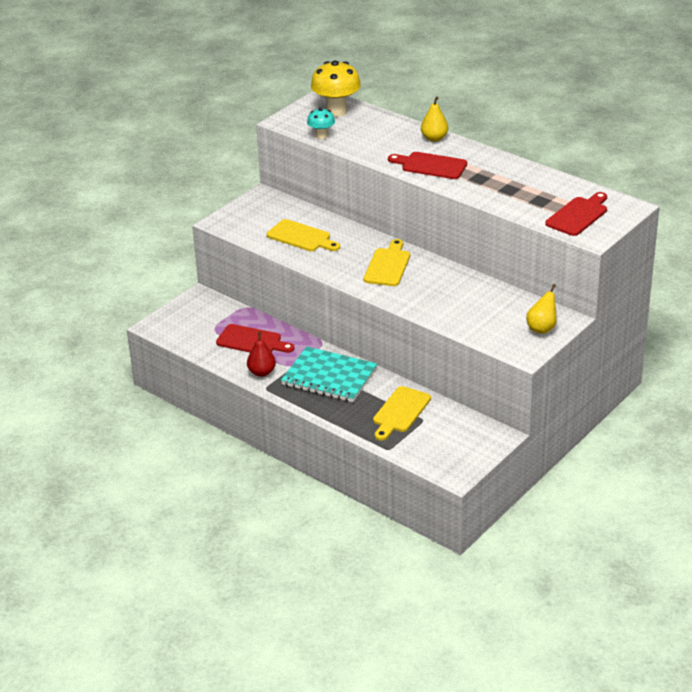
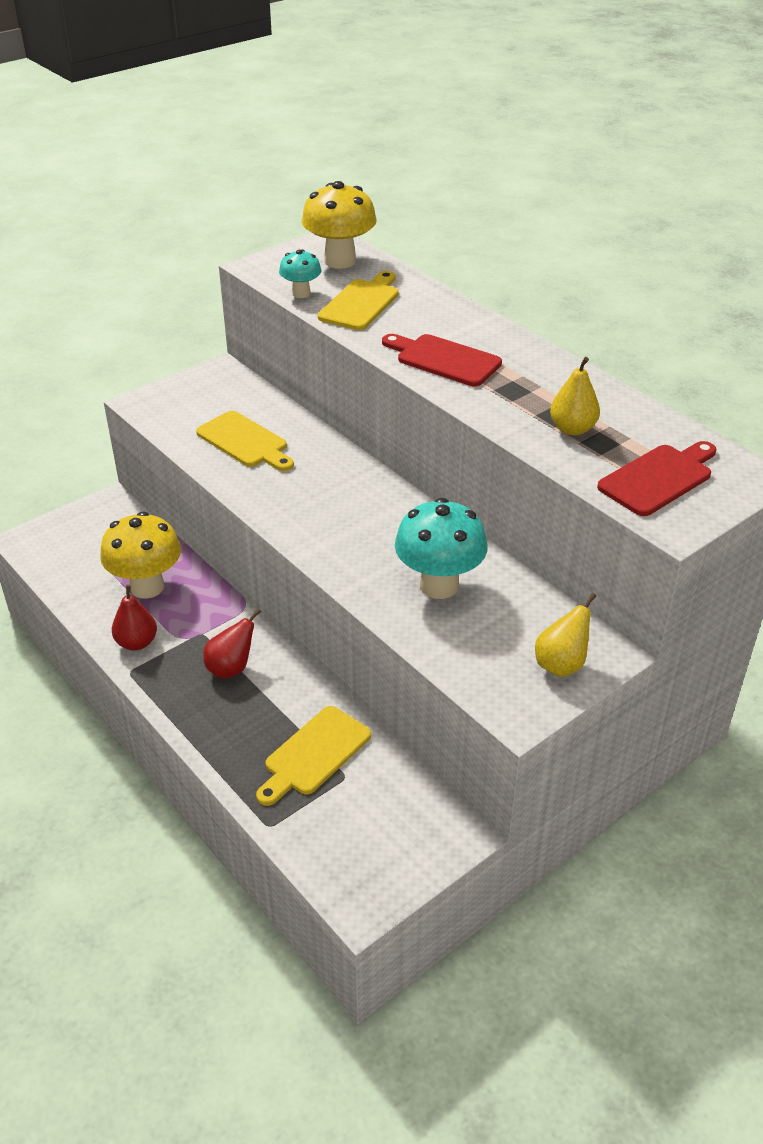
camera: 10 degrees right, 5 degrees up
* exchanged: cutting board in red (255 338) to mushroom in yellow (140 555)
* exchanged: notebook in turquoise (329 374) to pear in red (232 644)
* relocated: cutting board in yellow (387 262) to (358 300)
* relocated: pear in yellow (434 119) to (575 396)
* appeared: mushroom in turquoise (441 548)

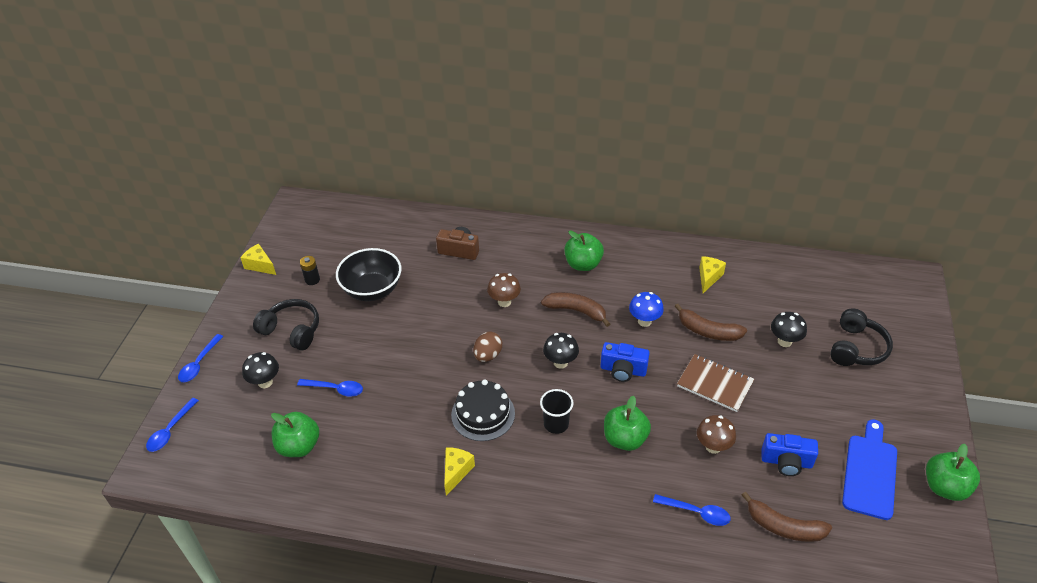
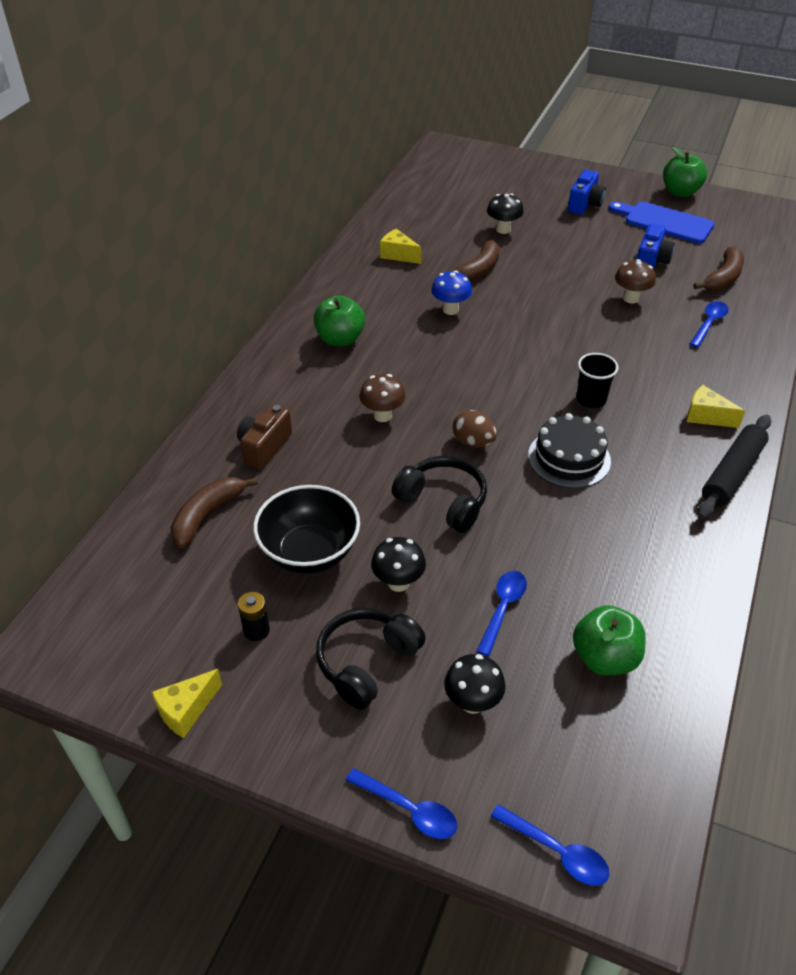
camera: 80 degrees left, 0 degrees up
* relocated: cheese in yellow (459 471) to (716 406)
* relocated: banana in brown (575 309) to (214 512)
* relocated: mushroom in black (561 351) to (398 564)
* relocated: camera in blue (625 362) to (587 192)
* missing: apple in green (627 423)
* missing: notebook in brown (715 383)
* relocated: headphones in black (861 337) to (439 494)
* appeared: rolling pin in black (734 467)

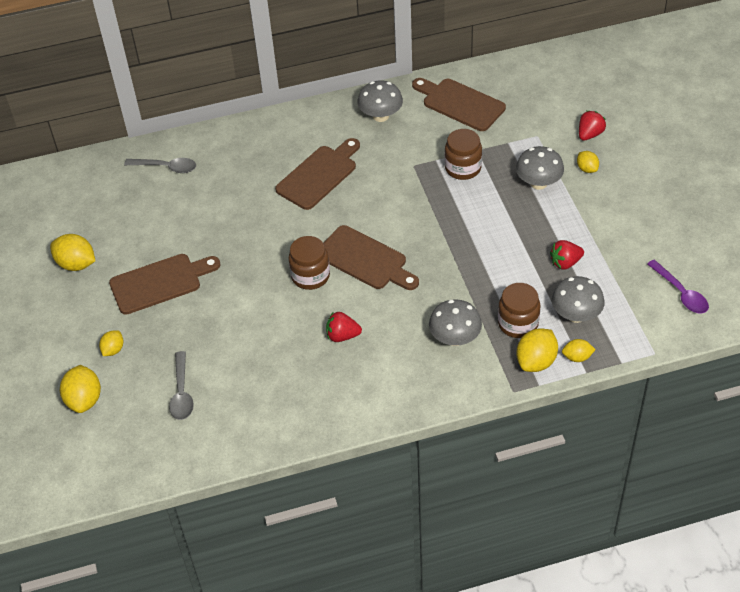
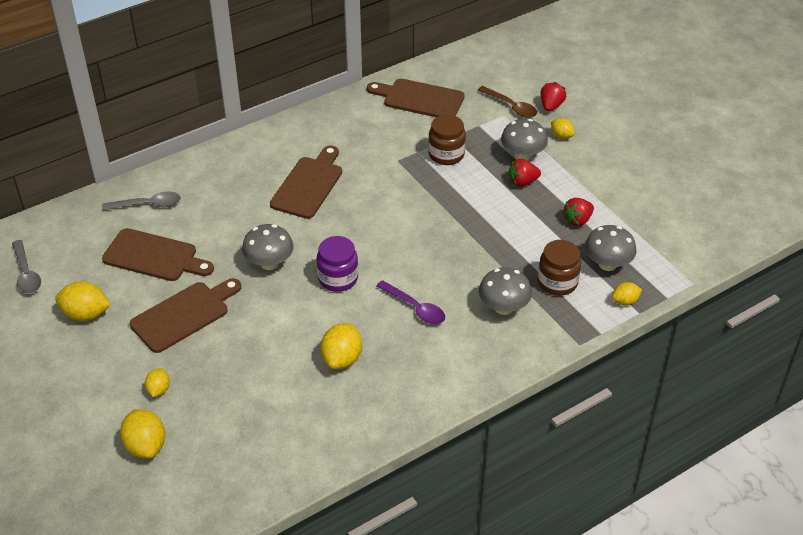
camera: 20 degrees left, 5 degrees down
* relocated: spoon in grey (181 385) to (26 267)
* colour: jar in brown (309 263) to jar in purple (337 264)
* relocated: cutting board in brown (371 257) to (158 254)
* relocated: strawberry in red (344 327) to (525 173)
* relocated: mushroom in grey (380 101) to (267 247)
* relocated: lemon in yellow (537 350) to (341 346)
* relocated: spoon in purple (678 286) to (410 302)
* appeared: spoon in brown (507 102)

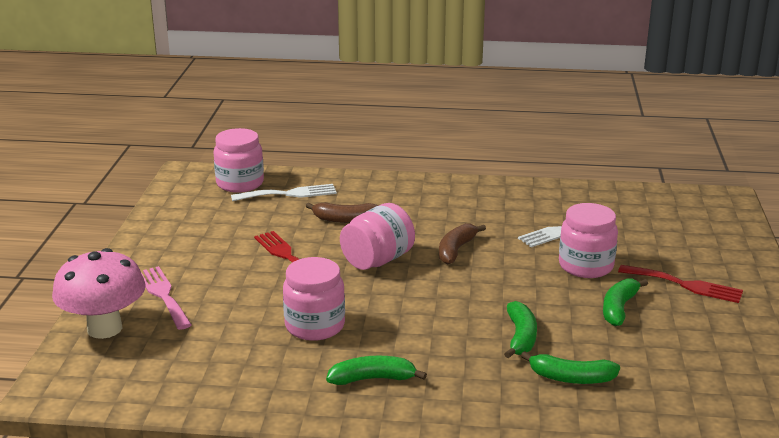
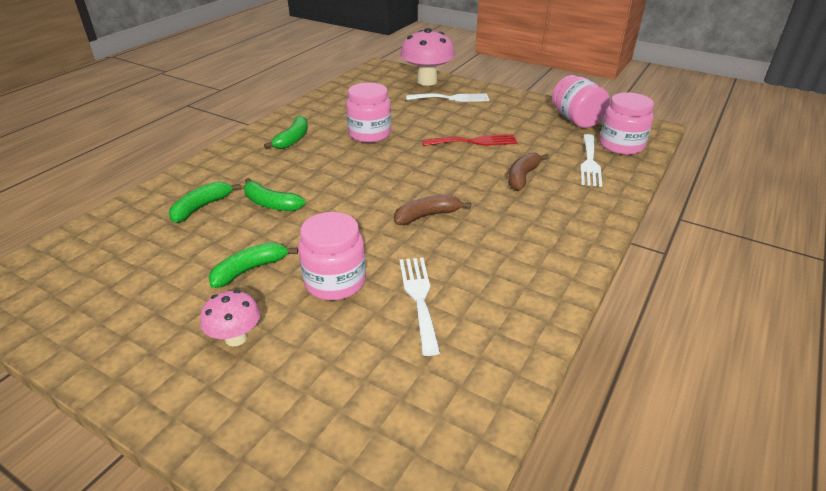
camera: 115 degrees right, 10 degrees up
* colour: fork in pink (166 298) to fork in white (447 97)
* relocated: jar in pink (377 236) to (581 101)
* spun: banana in brown (462 244) = (432 210) 75 degrees counterclockwise
* spun: banana in green (625 302) = (253 265) 90 degrees counterclockwise
* exchanged: fork in red (680 284) to mushroom in pink (230 318)

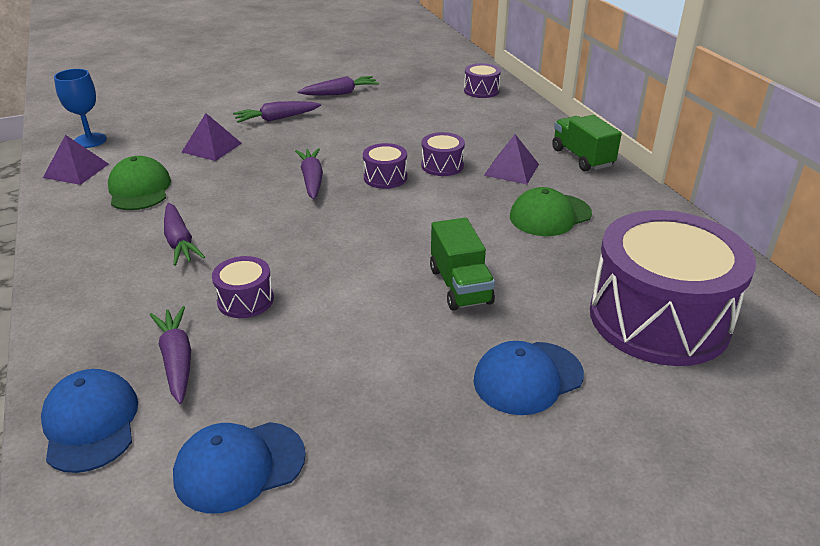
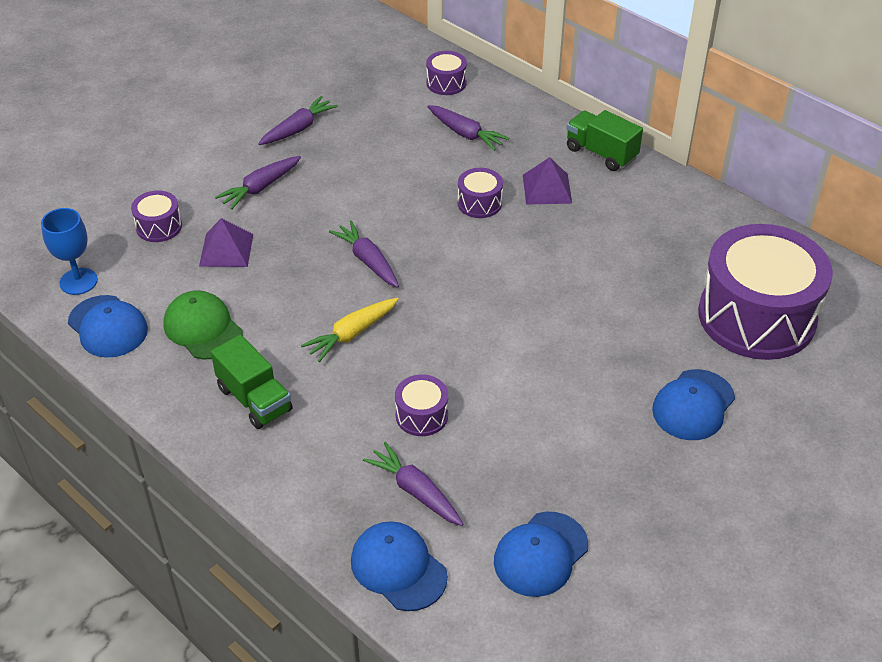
camera: 25 degrees left, 10 degrees up
* exchanged: pyramid in purple (76 160) to cap in blue (108 326)
* relocated: carrot in purple (184 234) to (468 128)
* relocated: drum in purple (385 166) to (156 216)
* relocated: truck in green (462 264) to (252 382)
* missing: cap in green (551 211)
* appeared: carrot in yellow (350 330)

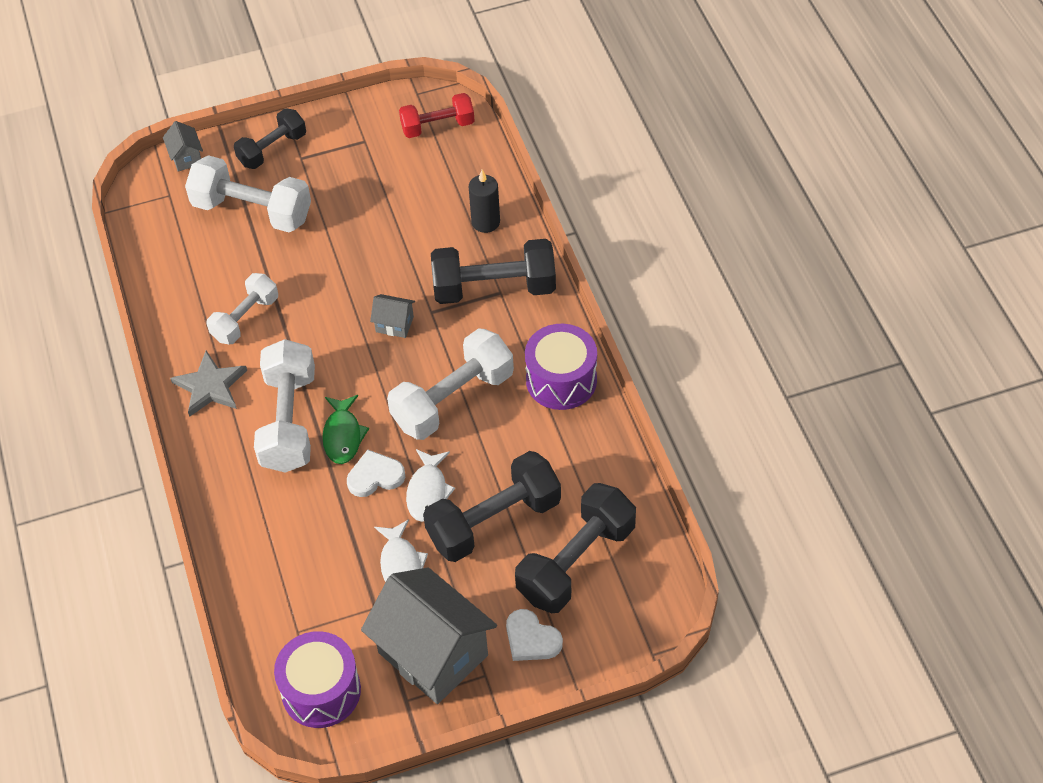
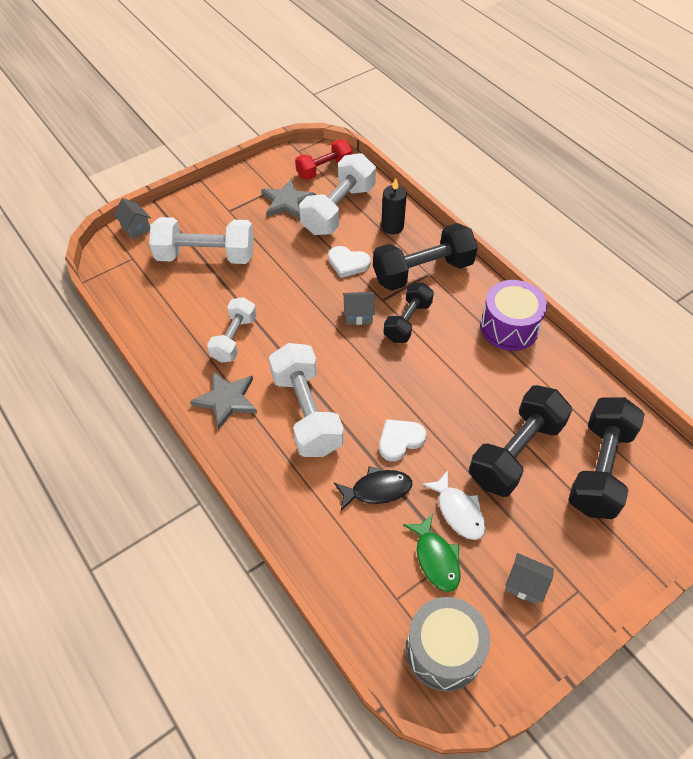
camera: 20 degrees left, 0 degrees up
* relocated: dumbbell in black (270 138) to (408 312)
* colour: drum in purple (317 679) to drum in grey (448 644)
* relocated: fish in green (345 429) to (432 553)
* size: house in grey (429 635) = (529 579) x0.43
* relocated: dumbbell in white (450 384) to (337 194)
* missing: fish in white (430 485)
* relocated: heart in white (534 635) to (349 262)
* appeared: star in grey (288 198)
* appeared: fish in black (373 488)

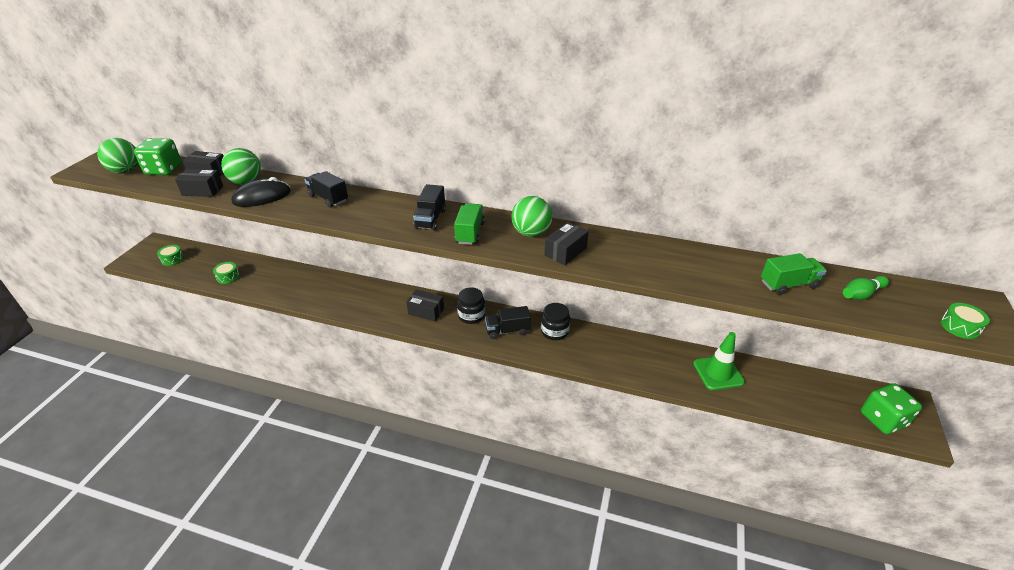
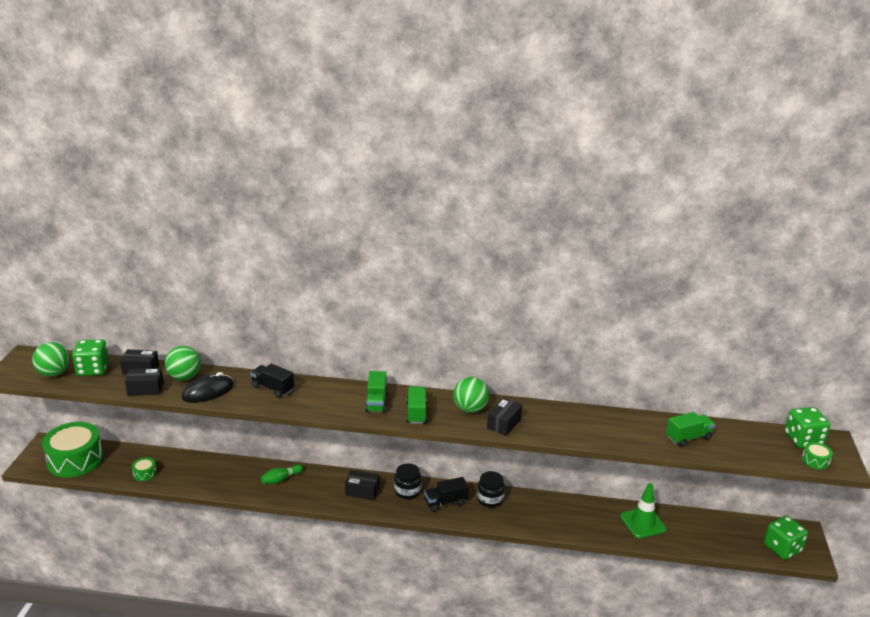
camera: 10 degrees left, 10 degrees down
* size: drum in green (170 255) = (72 450) x2.41
* colour: truck in black (429 207) to truck in green (376 392)
* relocated: bowling pin in green (866 288) to (282 474)
* appeared: dice in green (807 427)

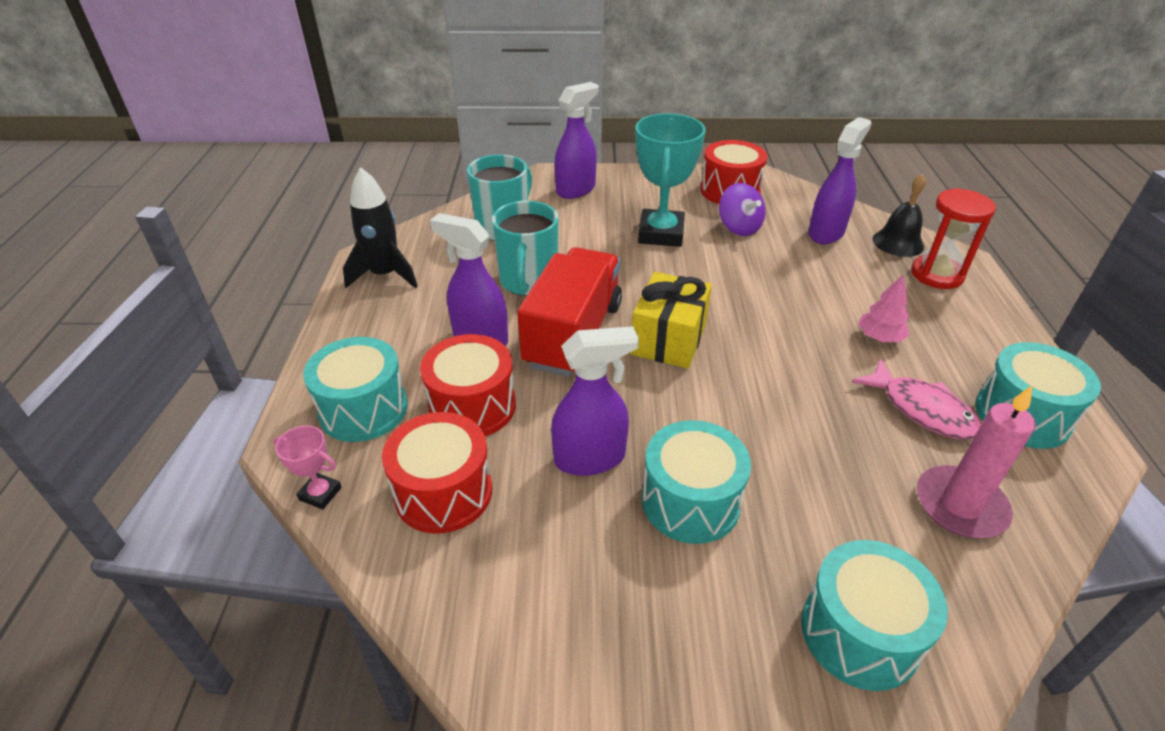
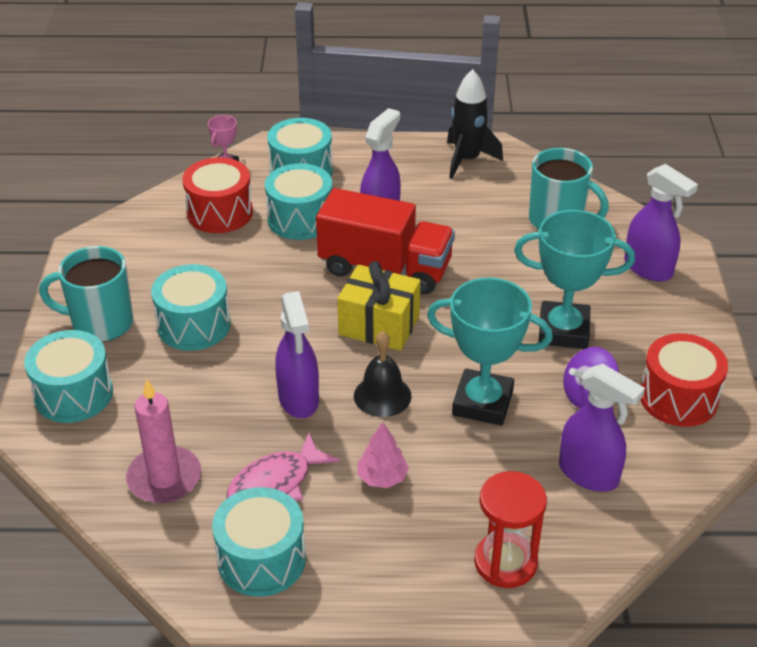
camera: 90 degrees right, 0 degrees up
* colour: drum in red (468 385) to drum in turquoise (298 201)
* relocated: mug in turquoise (525 248) to (86 294)
* relocated: spray bottle in purple (595 401) to (297 354)
* relocated: bell in black (899 215) to (383 374)
* appeared: trophy in turquoise (490 352)

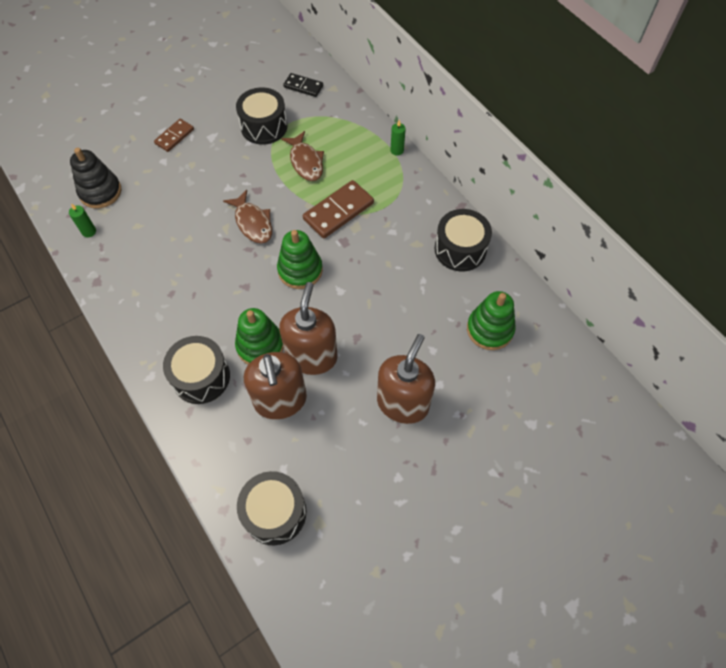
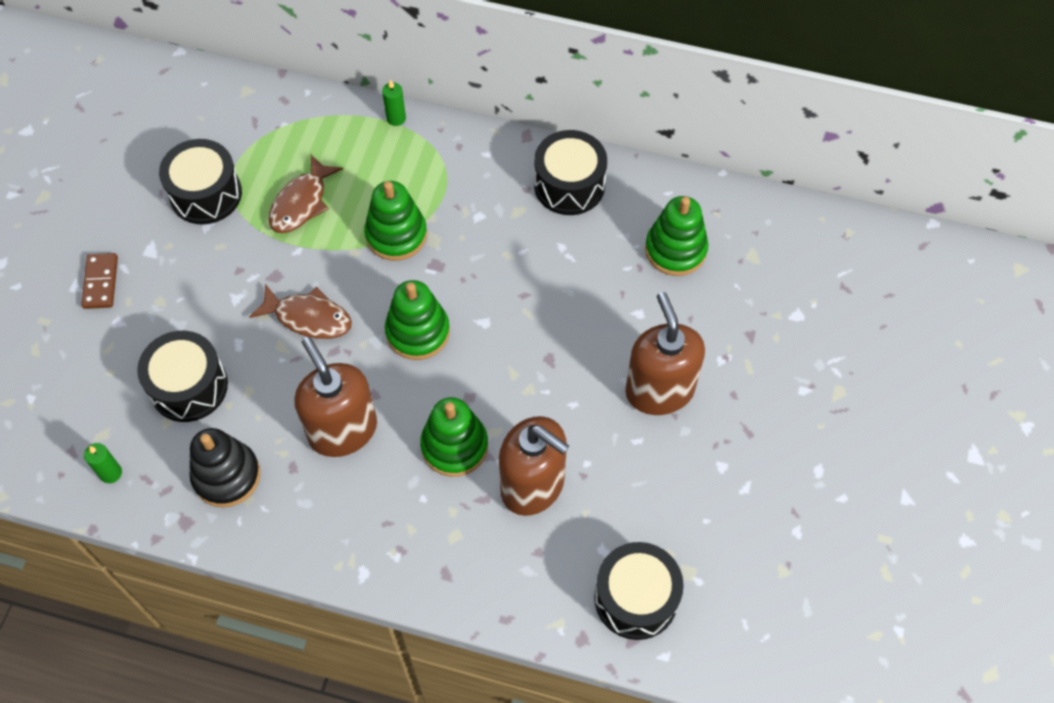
camera: 40 degrees left, 0 degrees up
* relocated: stacking toy in black (95 178) to (225 467)
* relocated: drum in black (196 370) to (182 376)
* relocated: soap dispenser in brown (308 328) to (335 397)
* spun: fish in brown (302 156) = (306 193) 90 degrees clockwise
* missing: domino in black (303 85)
* exchanged: domino in brown (338 209) to stacking toy in green (395 221)

